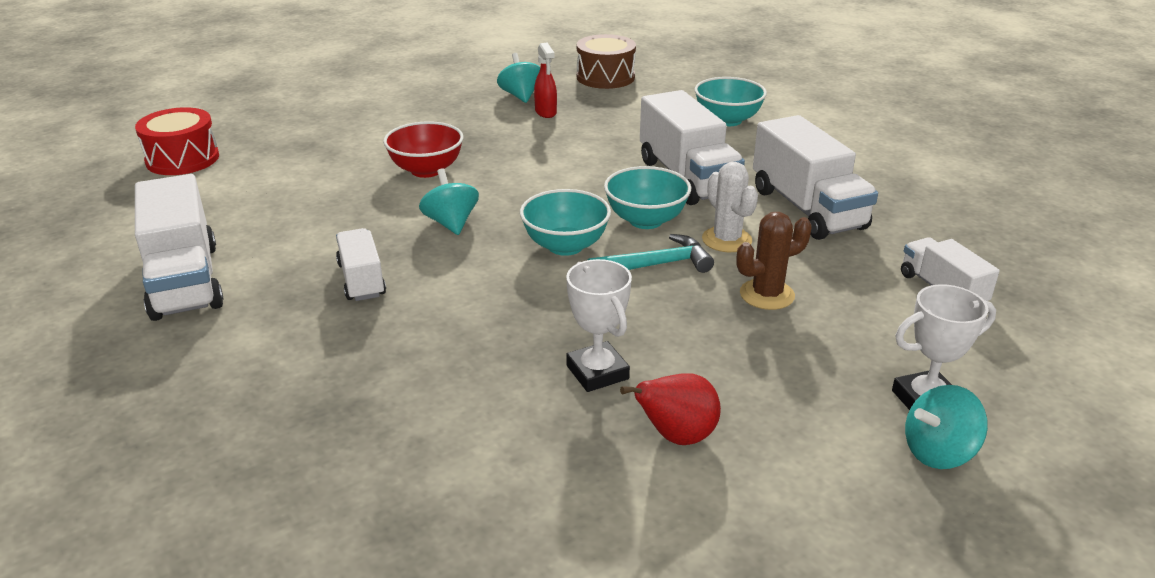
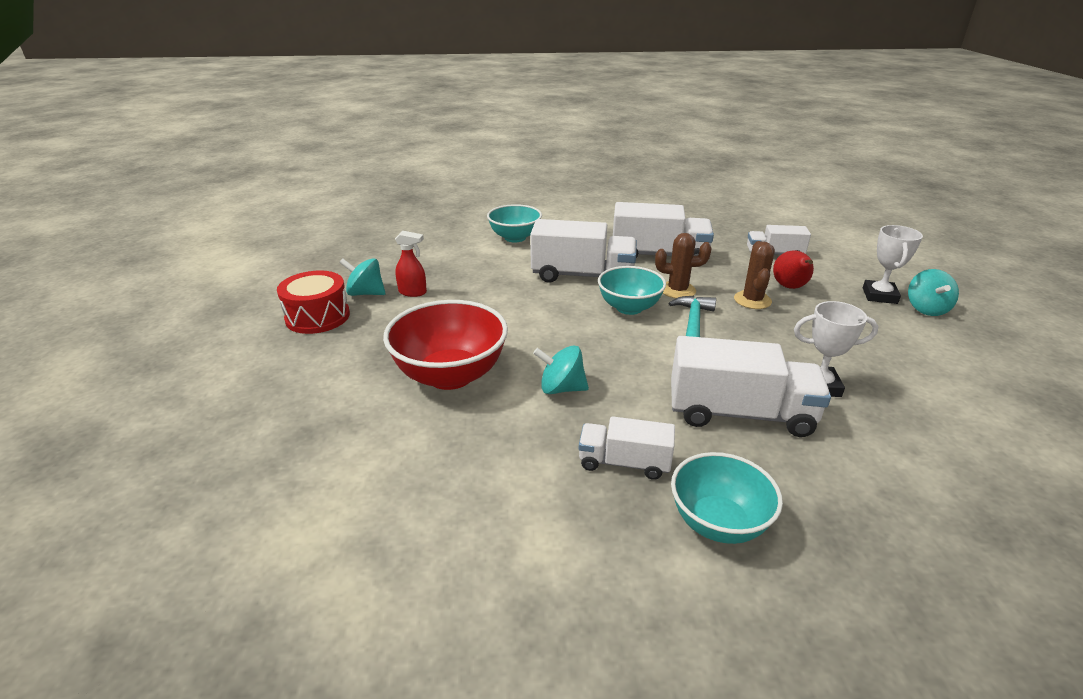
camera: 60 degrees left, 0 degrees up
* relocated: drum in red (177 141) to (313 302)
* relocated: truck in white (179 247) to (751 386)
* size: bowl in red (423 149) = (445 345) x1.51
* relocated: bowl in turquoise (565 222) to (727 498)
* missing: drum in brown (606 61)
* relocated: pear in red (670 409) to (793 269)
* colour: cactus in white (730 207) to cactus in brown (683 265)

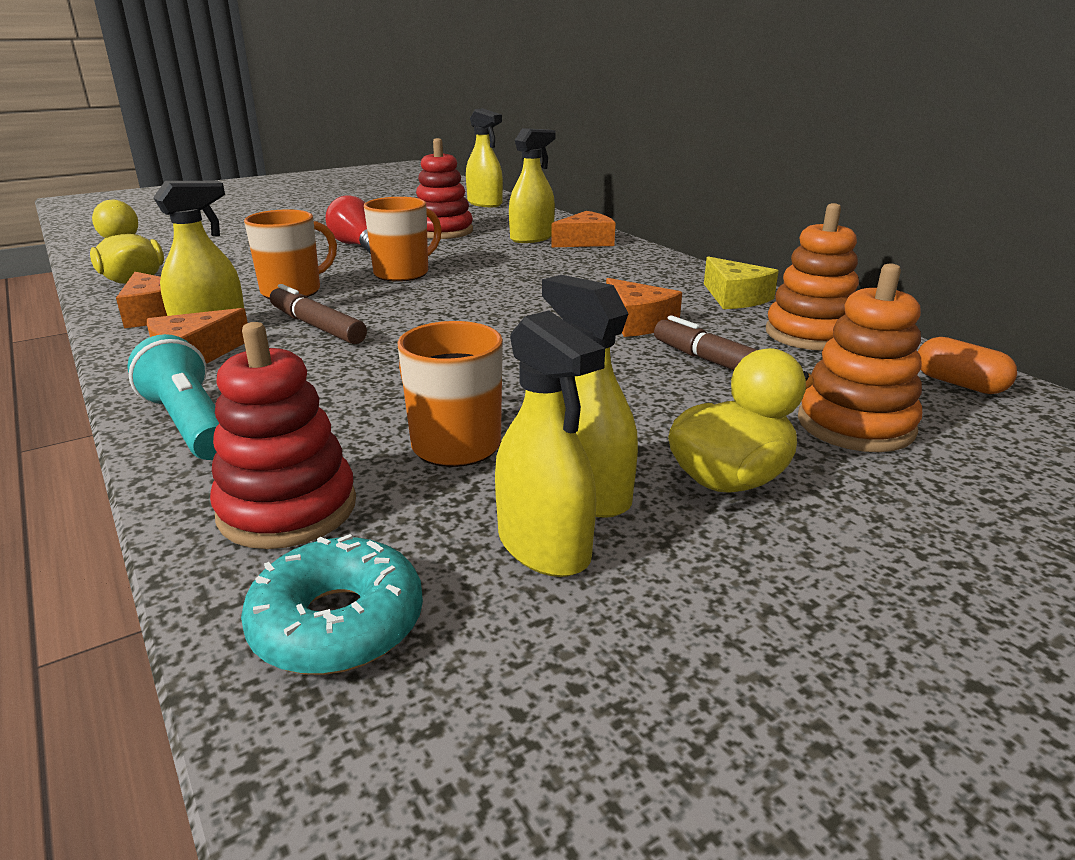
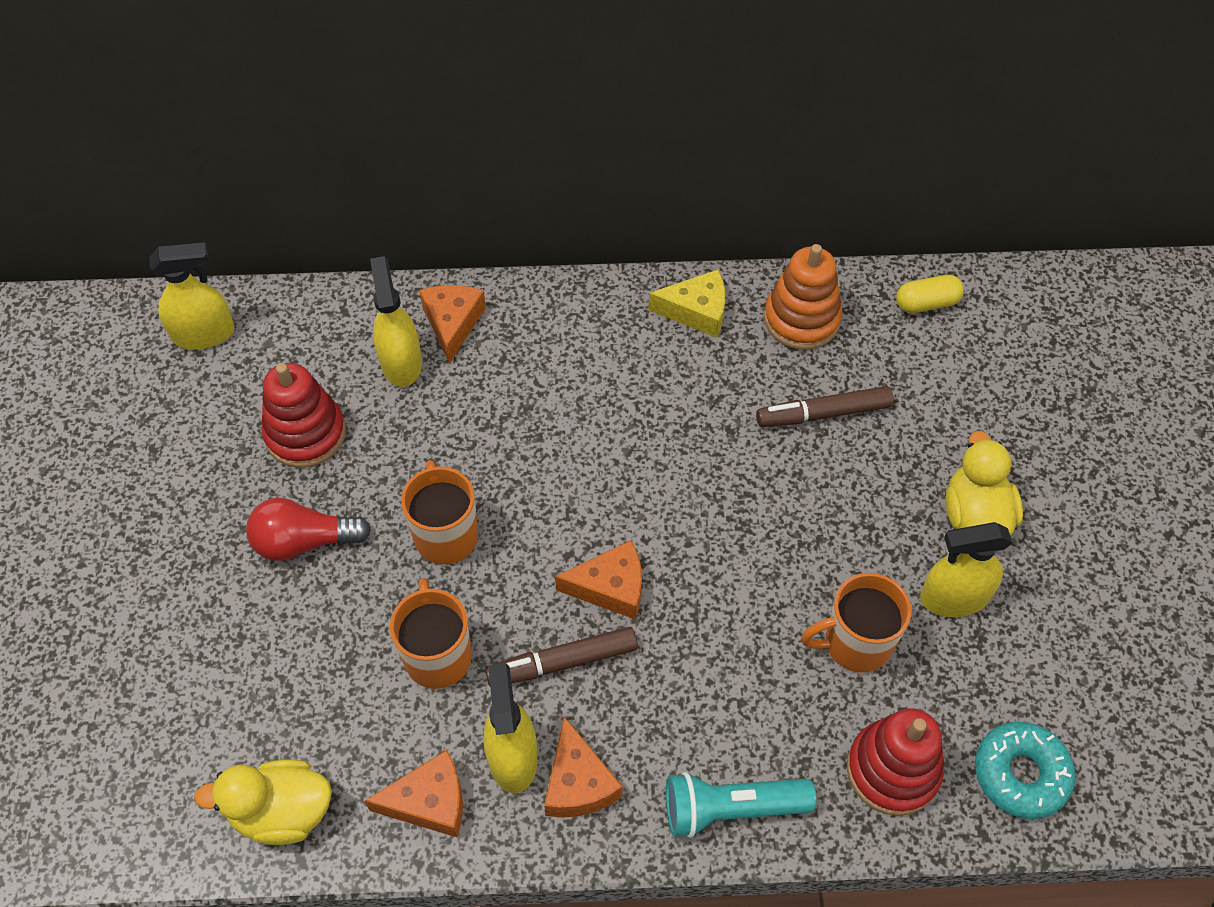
camera: 60 degrees left, 30 degrees up
* missing: spray bottle in yellow (550 444)
* relocated: cheese in orange (644 307) to (598 580)
* missing: stacking toy in orange (860 357)
* colour: capsule in orange (967 365) to capsule in yellow (930 294)

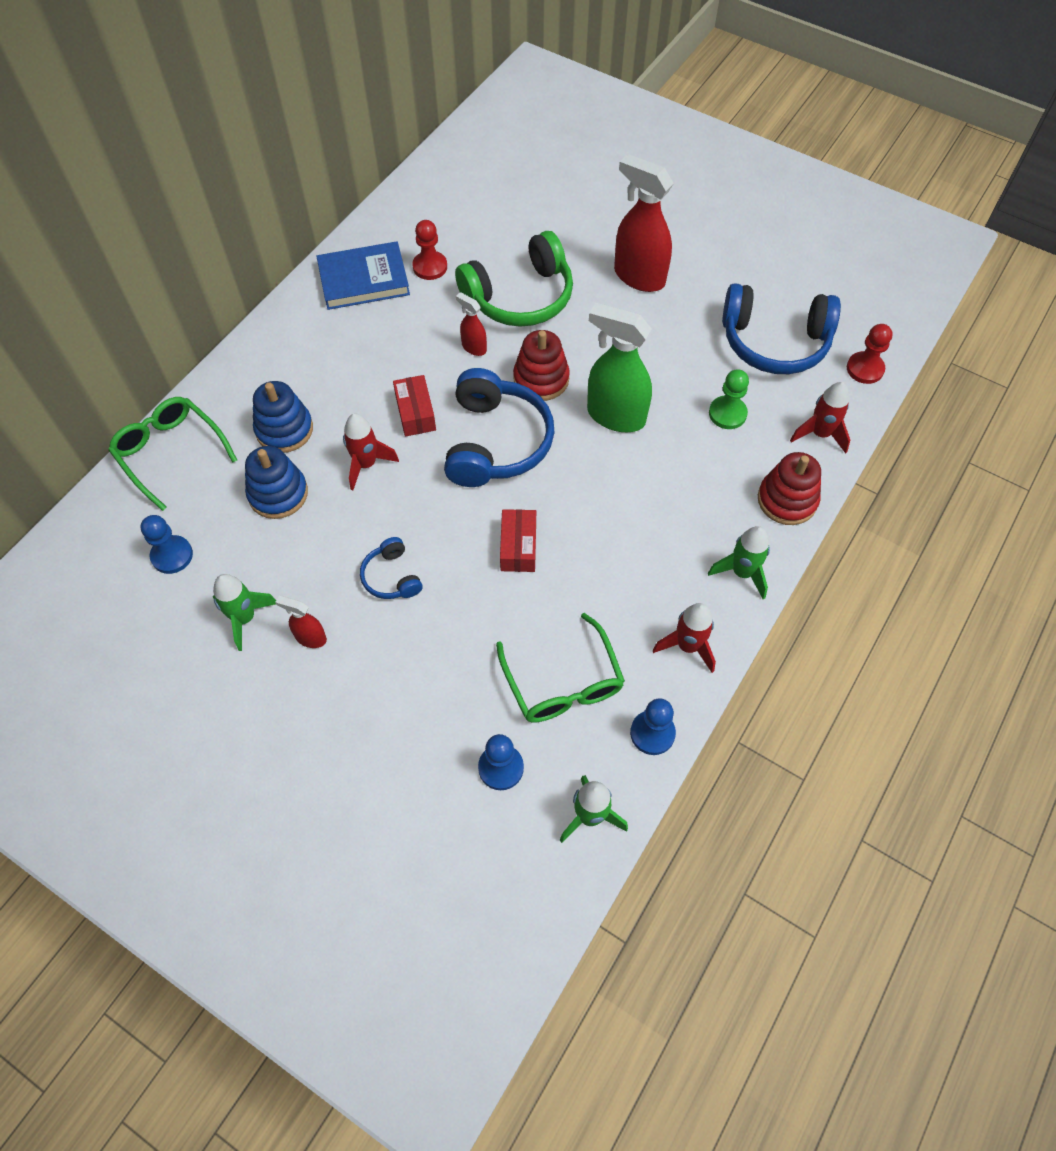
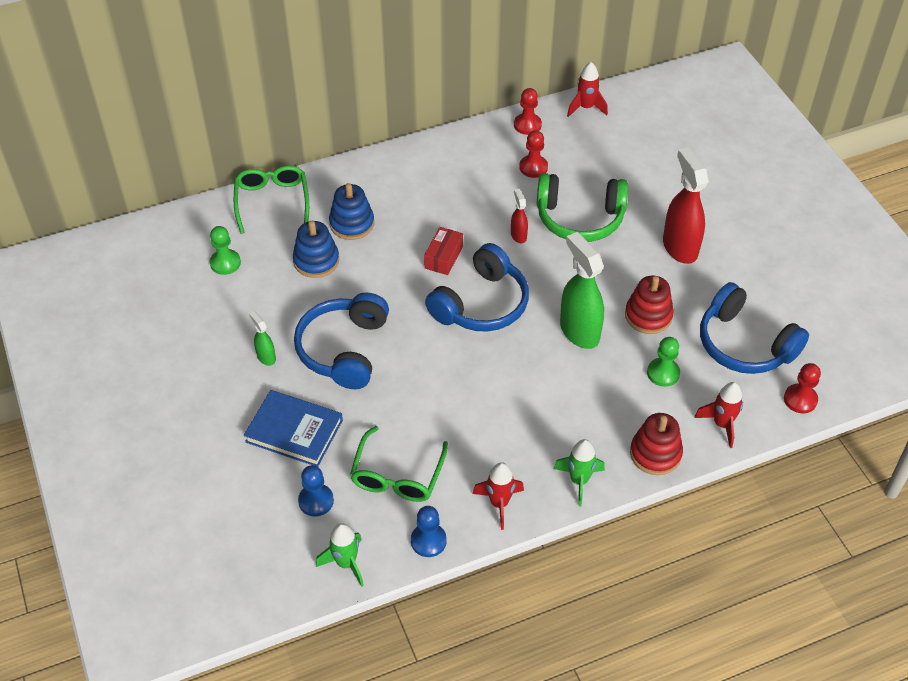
camera: 35 degrees right, 10 degrees down
* colour: pawn in blue (167 544) to pawn in green (225 250)
* missing: rocket in green (244 612)
* colour: spray bottle in red (301 621) to spray bottle in green (262 338)
* relocated: book in blue (363 275) to (293 428)
* relocated: rocket in red (371 451) to (587 89)
* size: headphones in blue (391 568) = (341 340) x2.05
* missing: box in red (518 540)
* relocated: stacking toy in red (541 365) to (649 304)
* appeared: pawn in red (528 111)

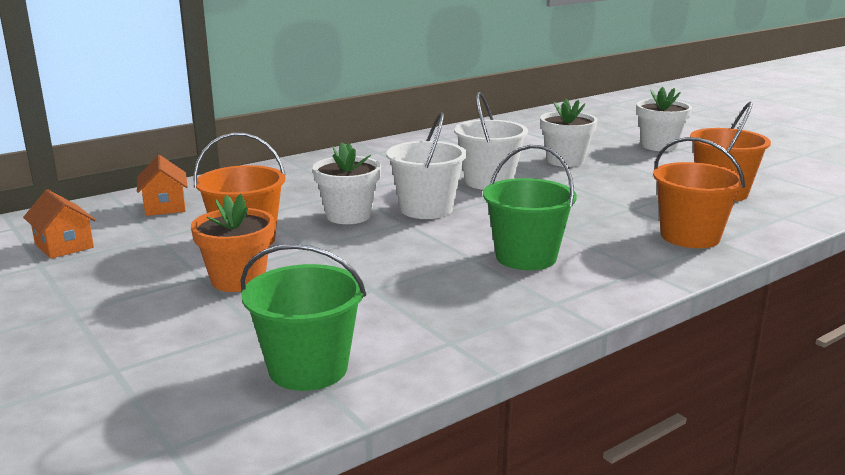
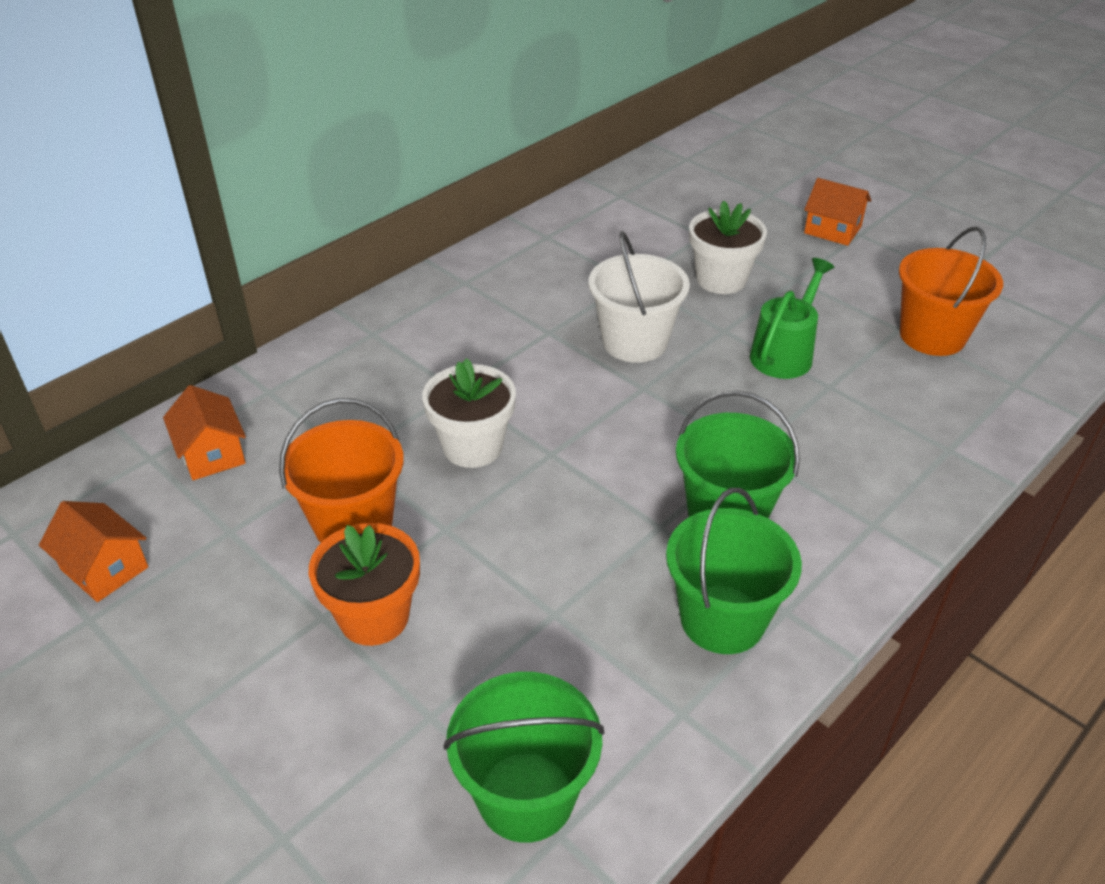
camera: 10 degrees left, 20 degrees up
* missing: bucket in white (426 165)
* exchanged: flower pot in white (664 119) to house in orange (837 212)
* missing: bucket in orange (699 192)
* appeared: bucket in green (734 571)
* appeared: watering can in green (792 318)

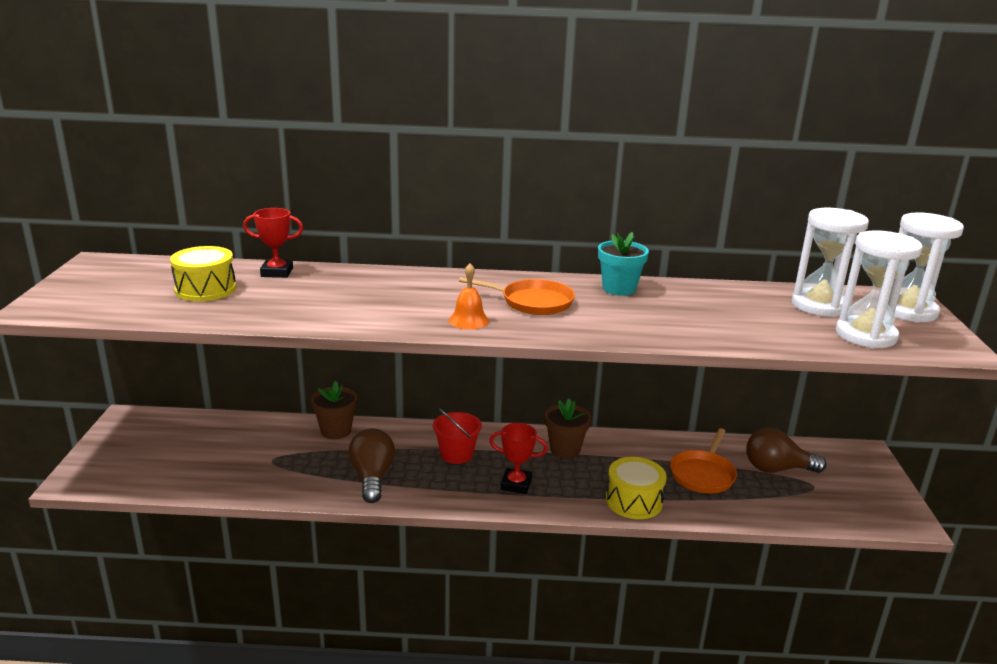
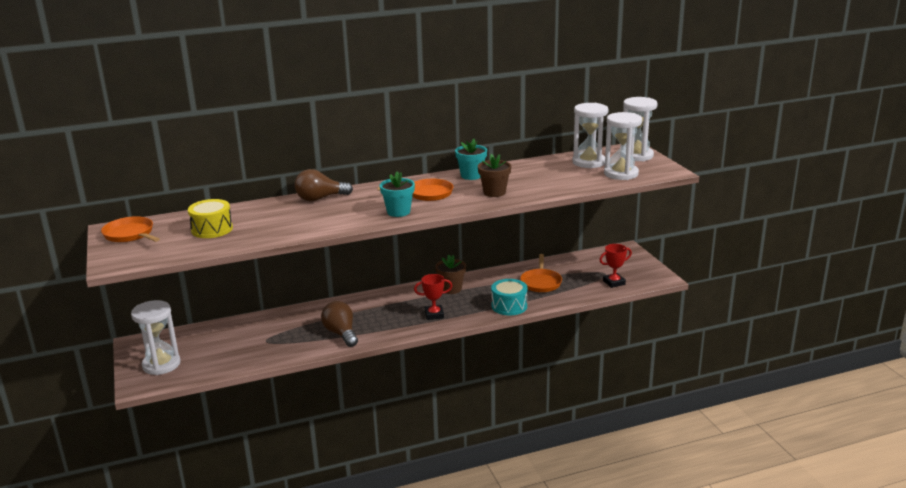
camera: 20 degrees left, 0 degrees up
* relocated: trophy in red (273 243) to (616 266)
* relocated: flower pot in brown (334 410) to (494 175)
* missing: bucket in red (457 436)
* exchanged: bell in orange (469 296) to flower pot in turquoise (397 194)
* colour: drum in yellow (636 488) to drum in turquoise (509 297)
* relocated: light bulb in brown (786 450) to (324 185)
* appeared: pan in orange (130 229)
* appeared: hourglass in white (156 337)

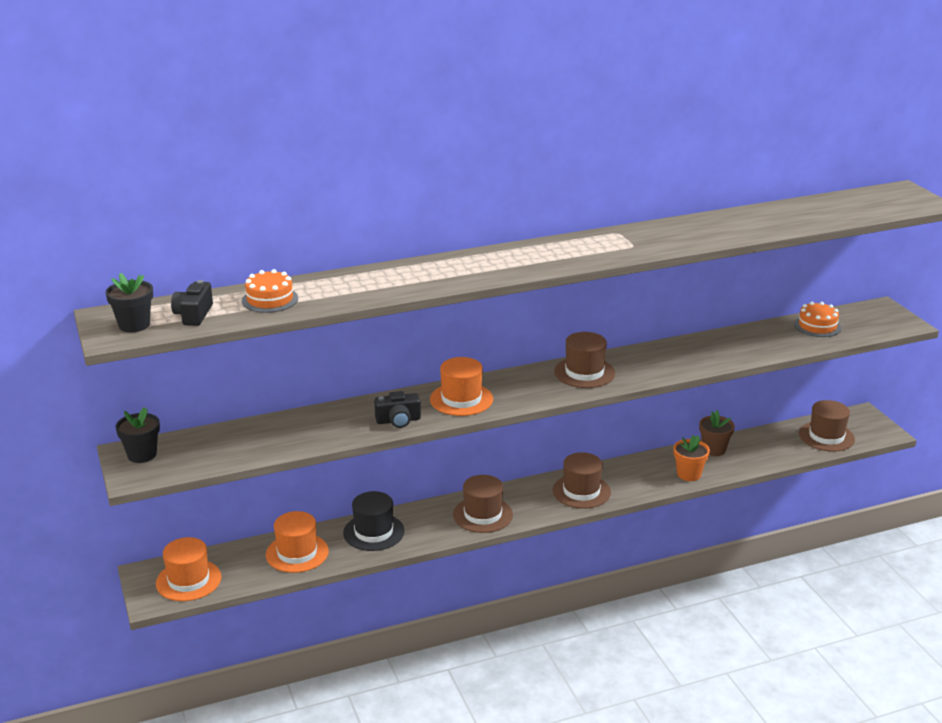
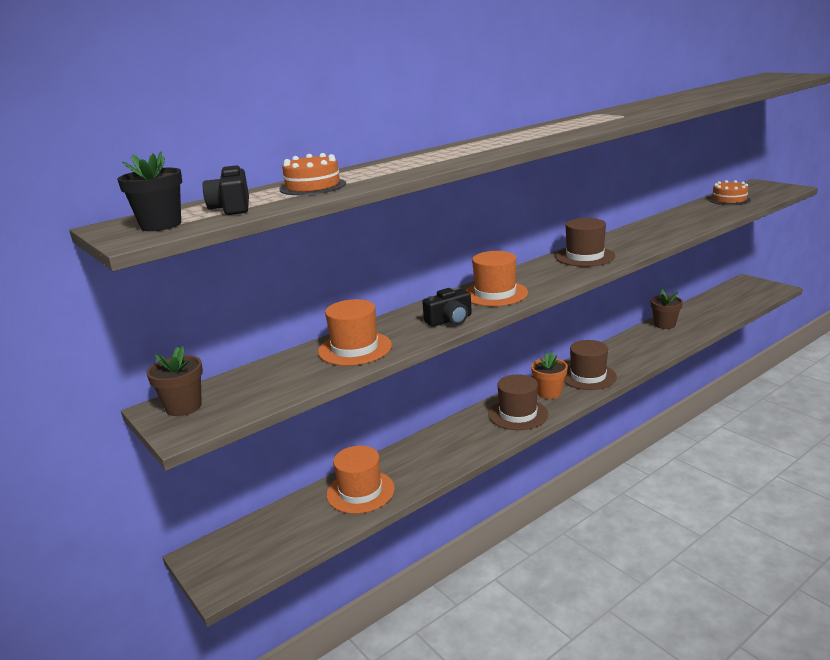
camera: 15 degrees left, 5 degrees down
* colour: flower pot in black (138 435) to flower pot in brown (175 381)
* relocated: hat in orange (189 569) to (355 332)
* missing: hat in black (374 521)
* relocated: flower pot in orange (691 458) to (549 375)
* missing: hat in brown (827 426)

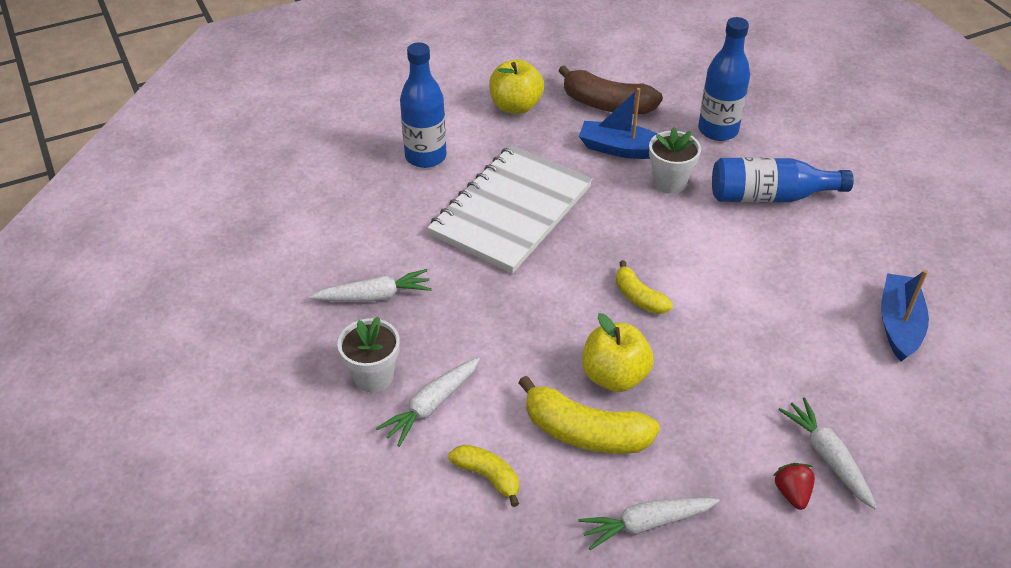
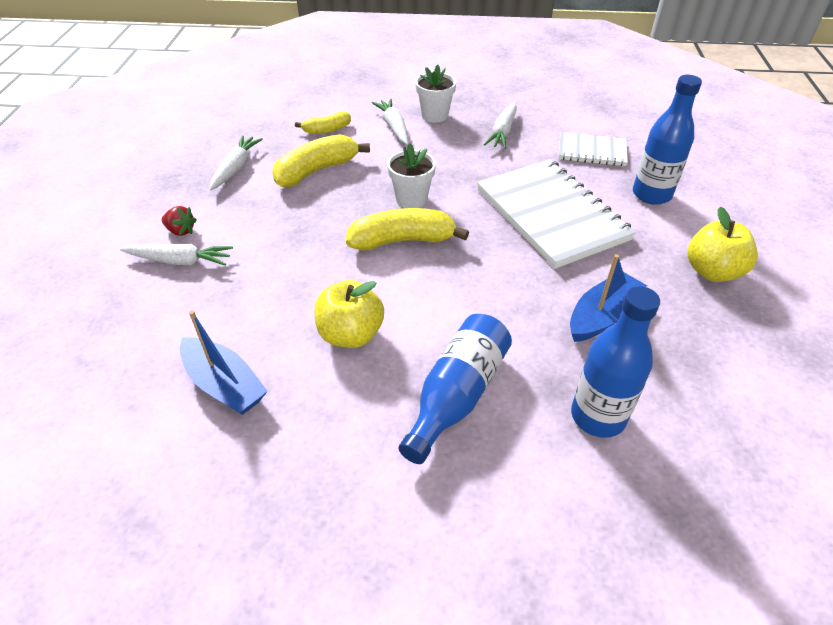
camera: 120 degrees right, 0 degrees up
* missing: banana in brown (610 89)
* relocated: apple in yellow (618 352) to (349 314)
* size: banana in yellow (644 287) = (407 229) x1.71
* relocated: flower pot in white (675 160) to (411 175)
* appeared: notebook in white (593 149)

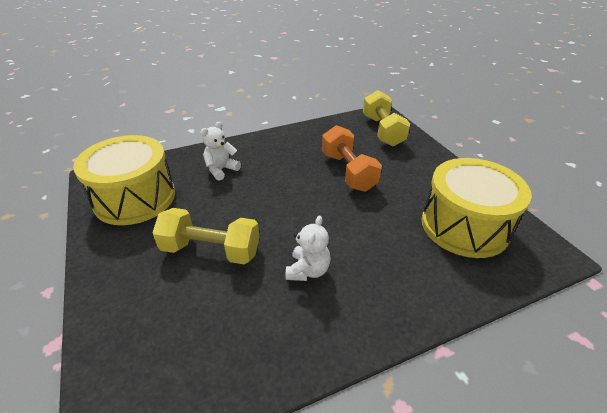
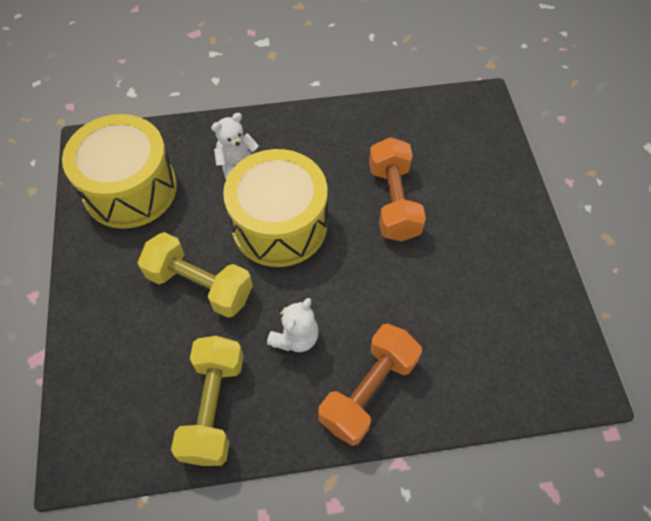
camera: 15 degrees right, 20 degrees up
* relocated: dumbbell in yellow (386 118) to (207 401)
* relocated: drum in yellow (477 208) to (275 208)
* appeared: dumbbell in orange (370 385)

